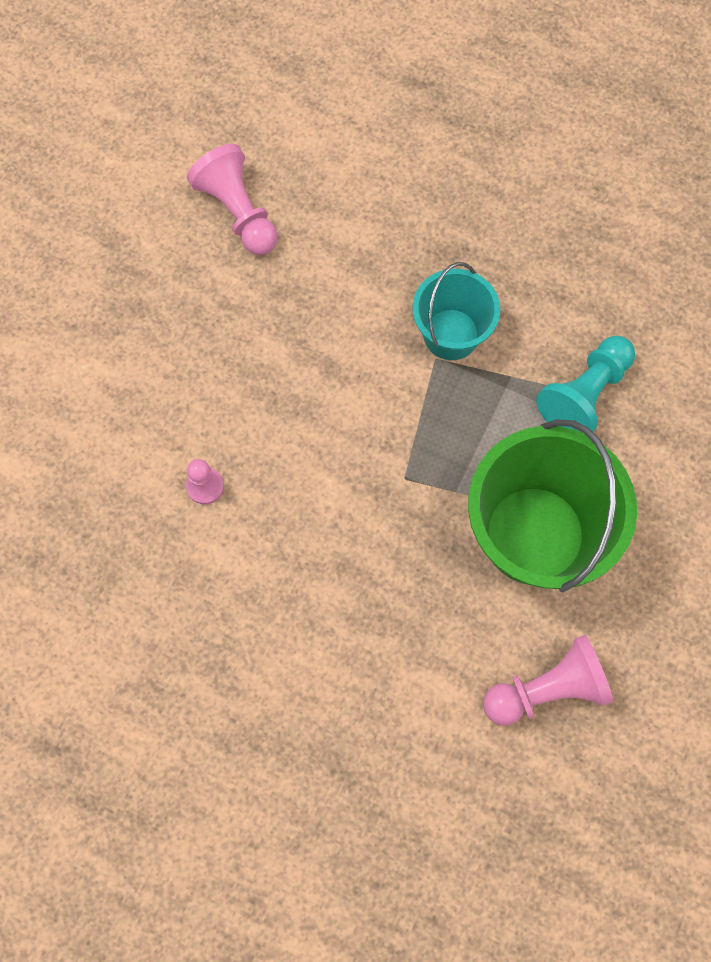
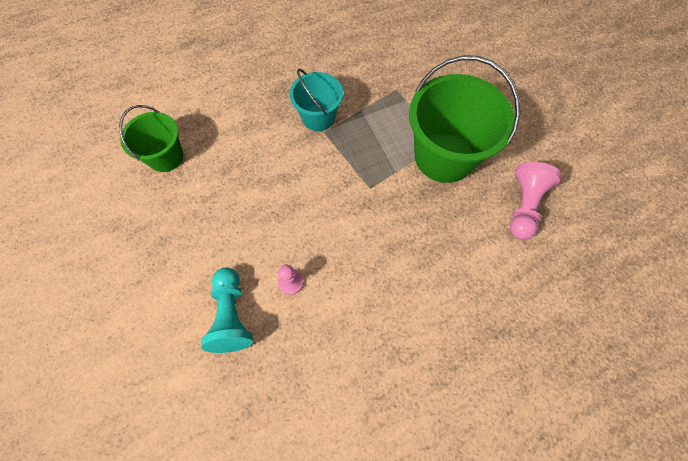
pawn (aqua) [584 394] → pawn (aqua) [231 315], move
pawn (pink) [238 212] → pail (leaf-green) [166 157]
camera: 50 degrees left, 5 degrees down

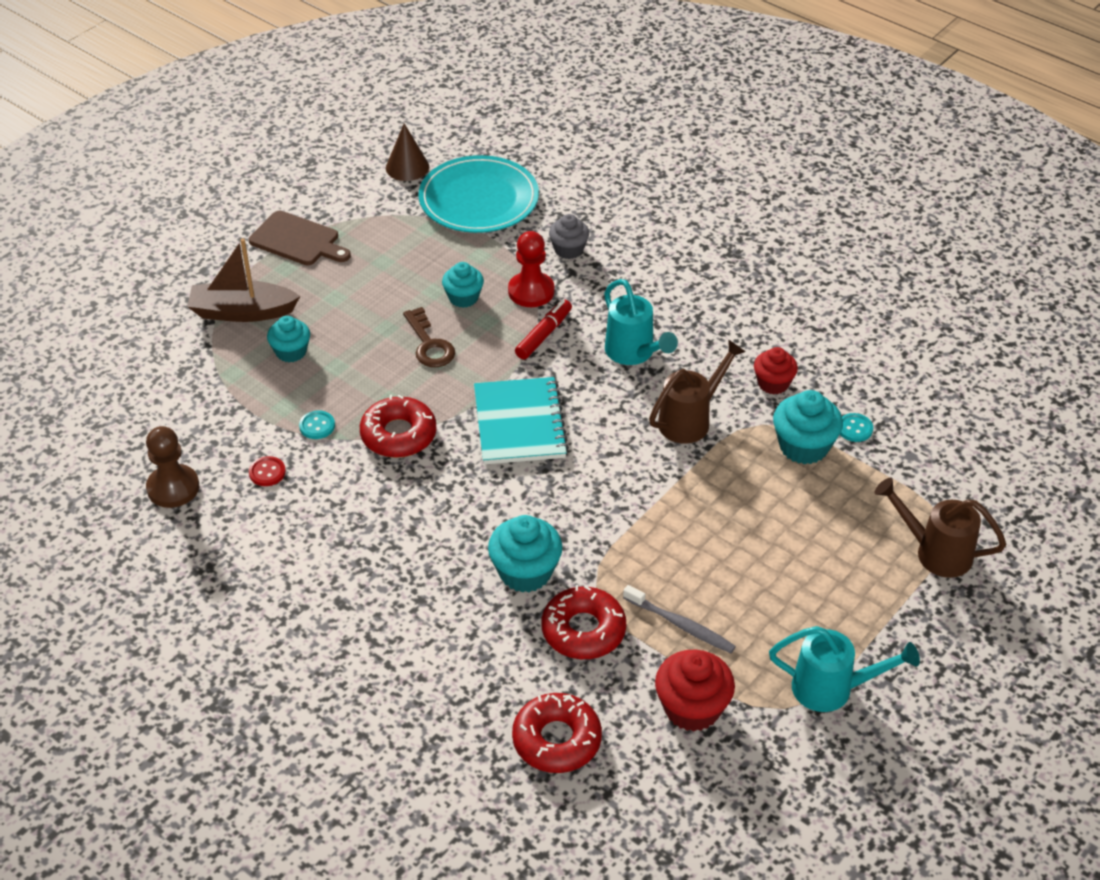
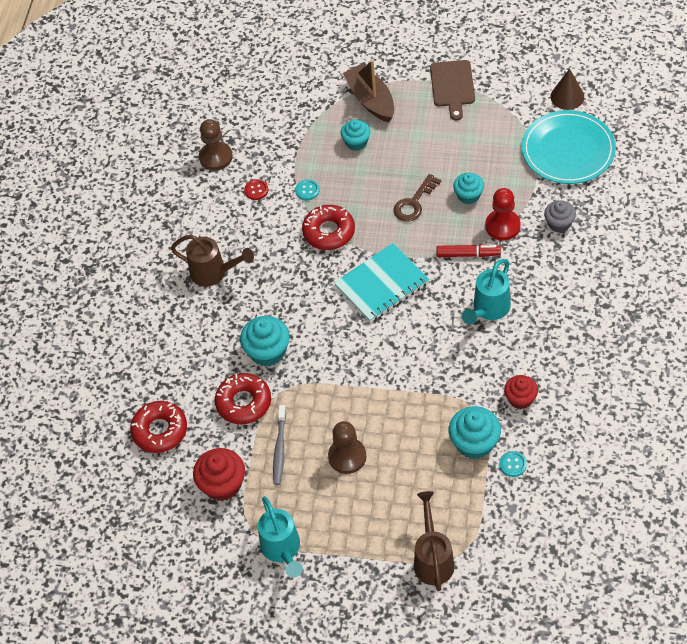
- → pawn (dark brown) [347 456]
watering can (dark brown) [690 420] → watering can (dark brown) [213 273], move
camera: 65 degrees right, 10 degrees up

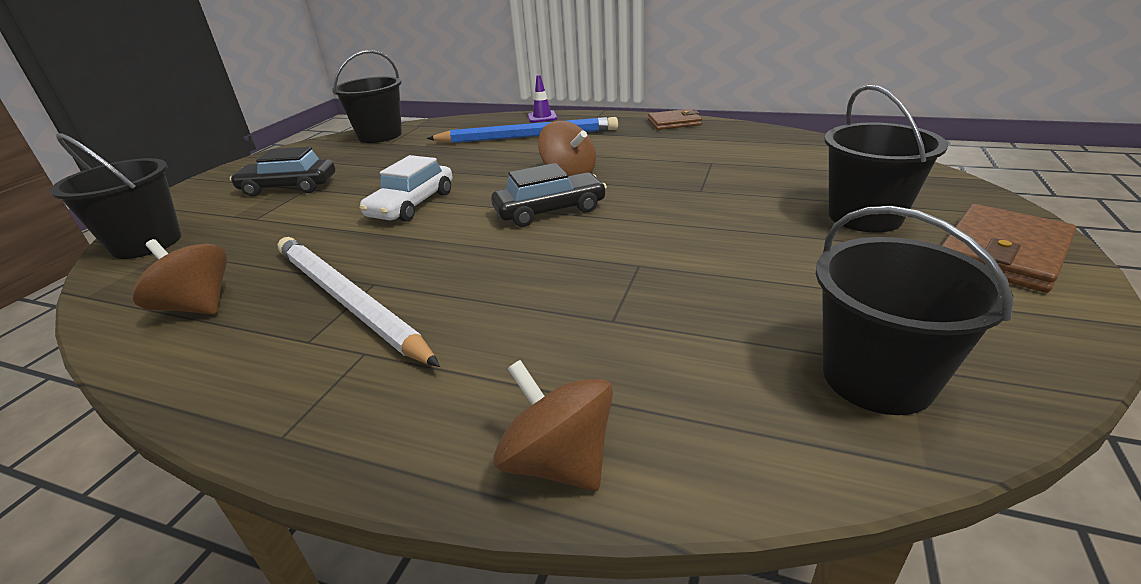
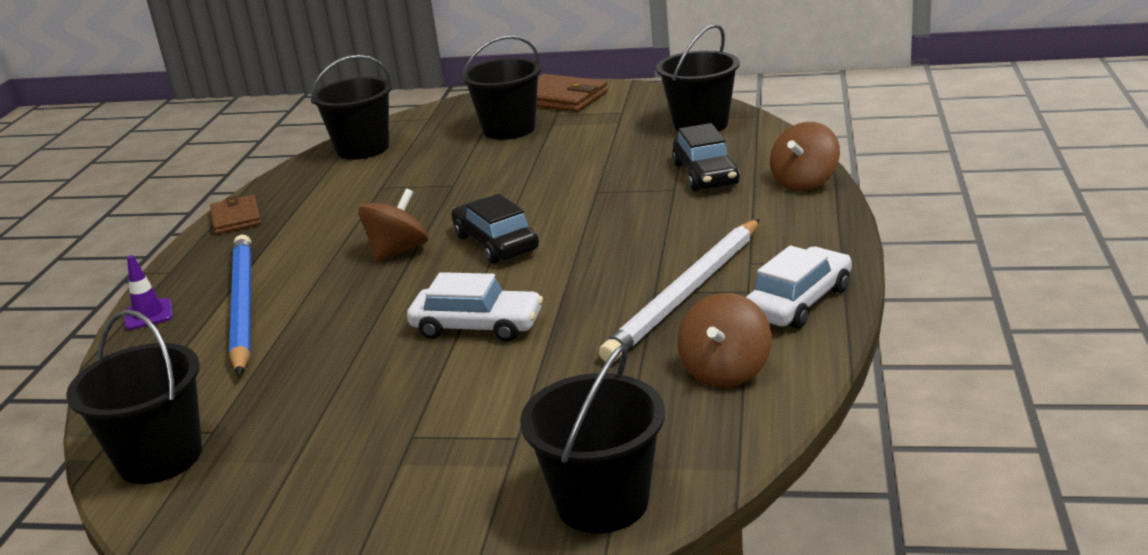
- → pail (black) [363 149]
- → automobile (pure white) [799 302]
automobile (black) [289 187] → automobile (black) [705 174], move
camera: 100 degrees left, 5 degrees down

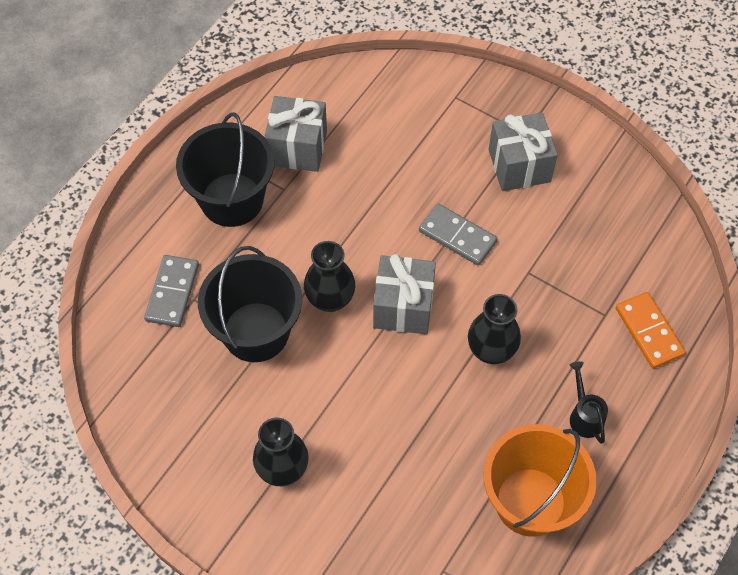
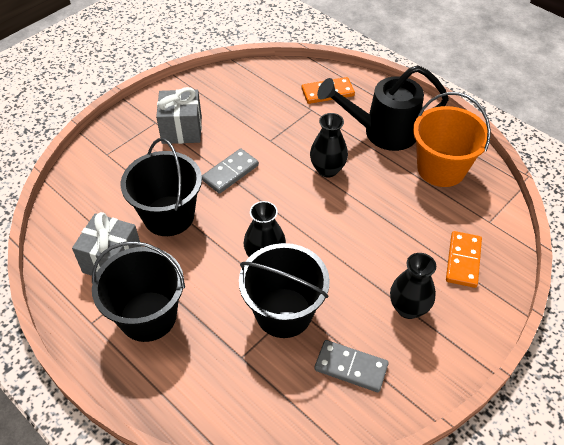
wrapped gift (gray) [403 307] → -
- → pail (black) [169 216]
- → domino tile (bright orange) [463 260]
domino tile (gray) [172 292] → domino tile (gray) [351 367], move
watering can (black) [584 416] → watering can (black) [383 132], x2.29
camera: 80 degrees left, 10 degrees down

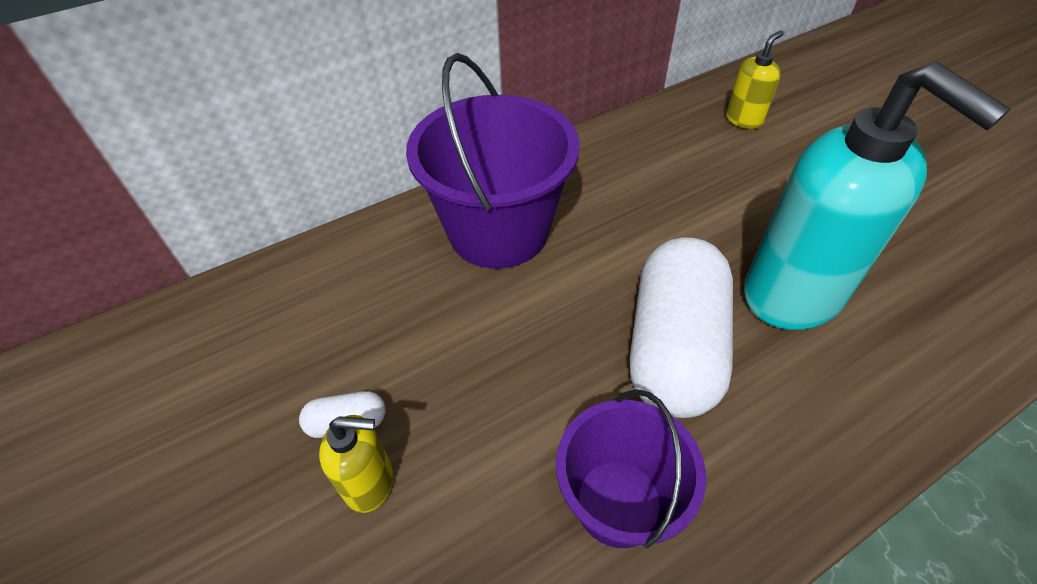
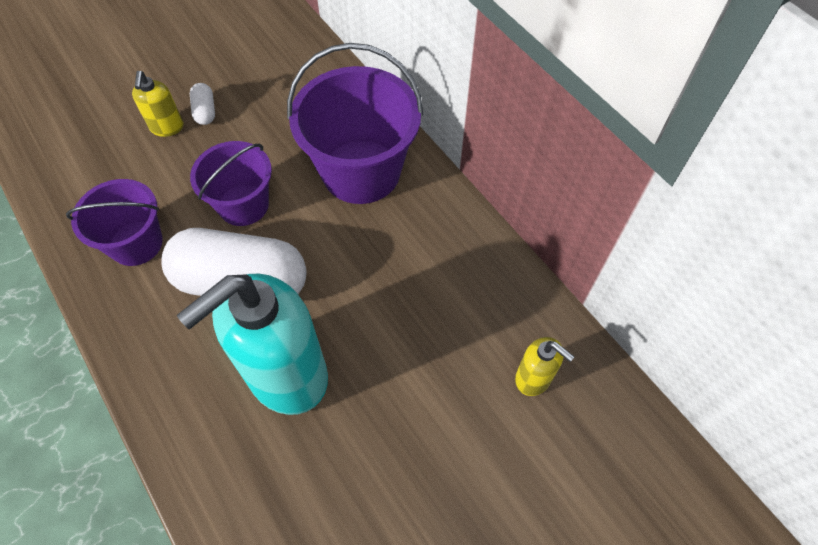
- → pail (royal purple) [243 205]
camera: 85 degrees right, 10 degrees up

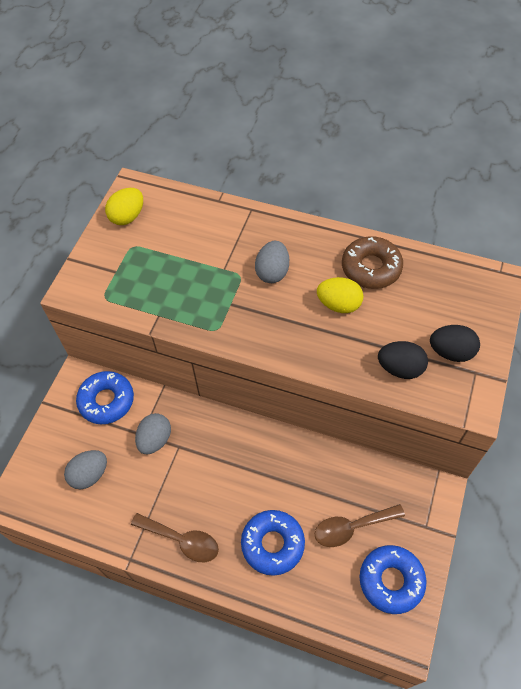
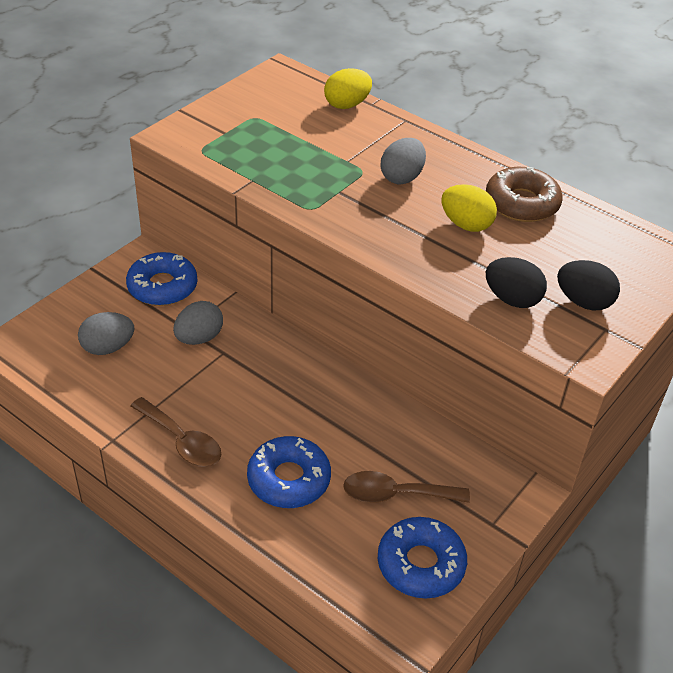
egg (yellow) [127 217] → egg (yellow) [347 105], move
camera: 15 degrees right, 15 degrees down

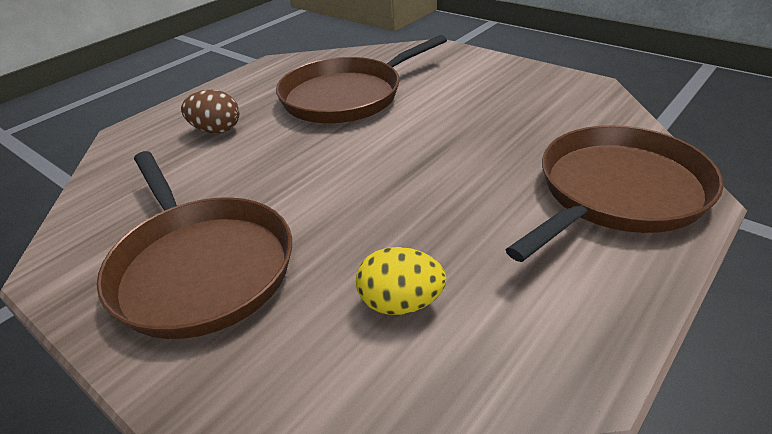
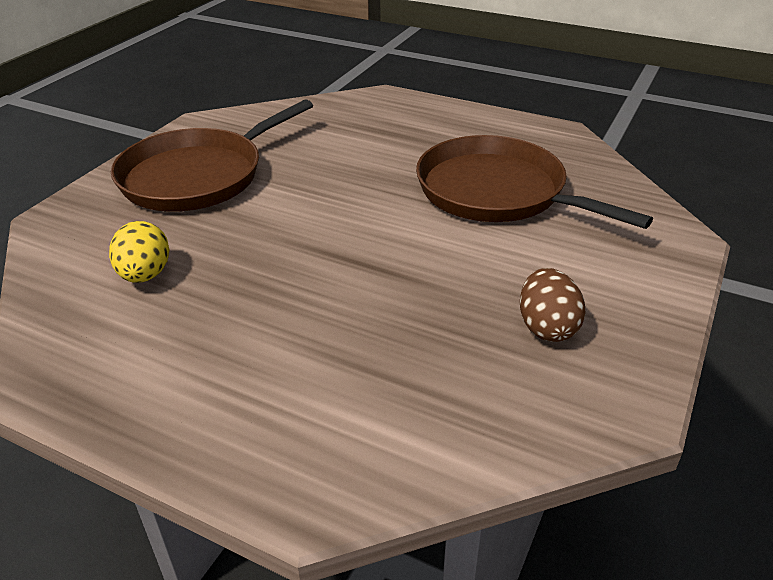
skillet (dark brown) [617 192] → -
egg (dark brown) [216 130] → egg (dark brown) [547 327], move
camera: 75 degrees right, 0 degrees up

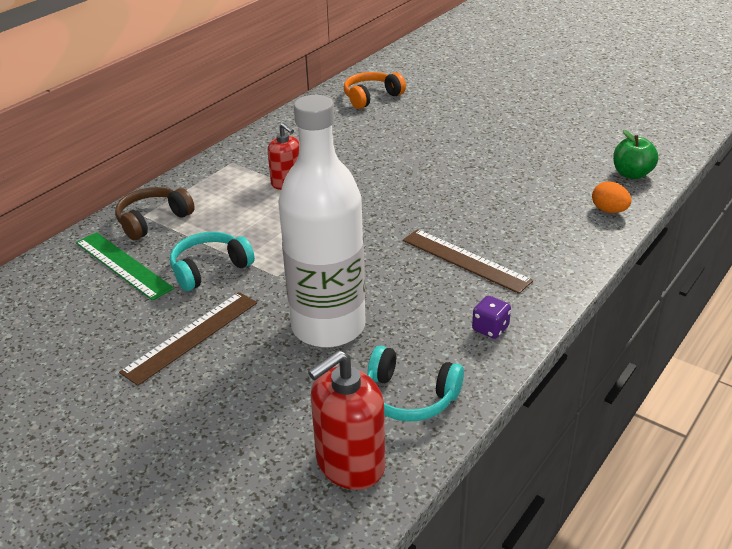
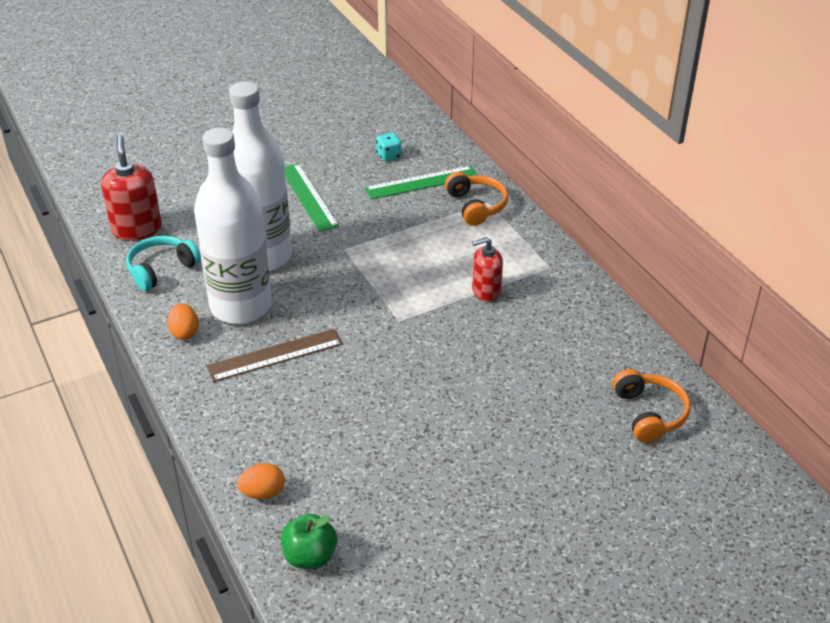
headset (aqua) [209 269] → -
- → flask (pure white) [241 306]
- → game die (aqua) [388 156]
game die (royal purple) [490 329] → egg (bright orange) [185 332]
headset (dark brown) [153 220] → headset (bright orange) [476 206]
measuring stick (dark brown) [191 336] → measuring stick (leaf-green) [308 197]
camera: 115 degrees right, 5 degrees up

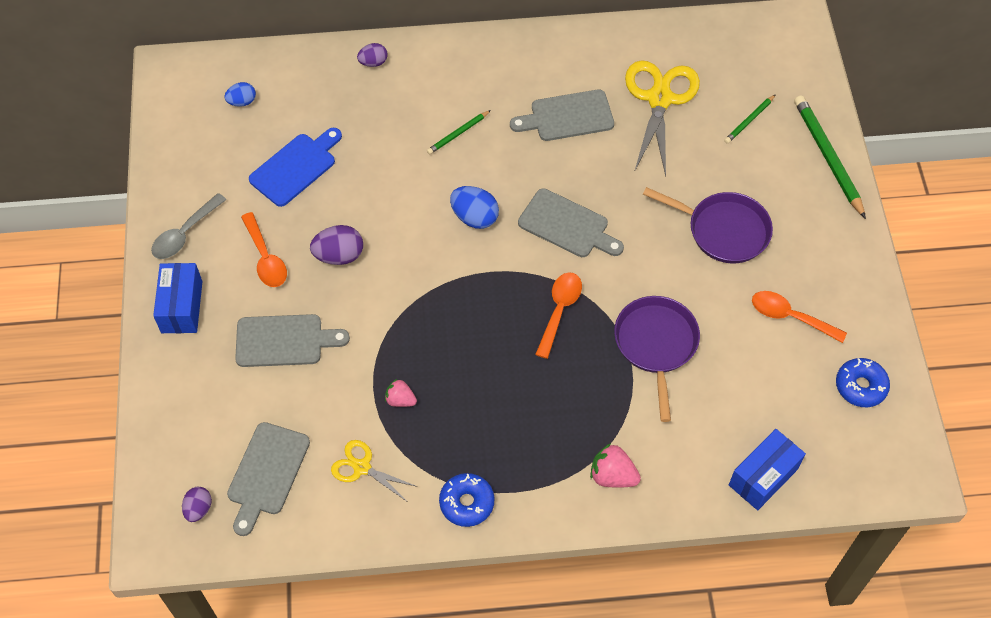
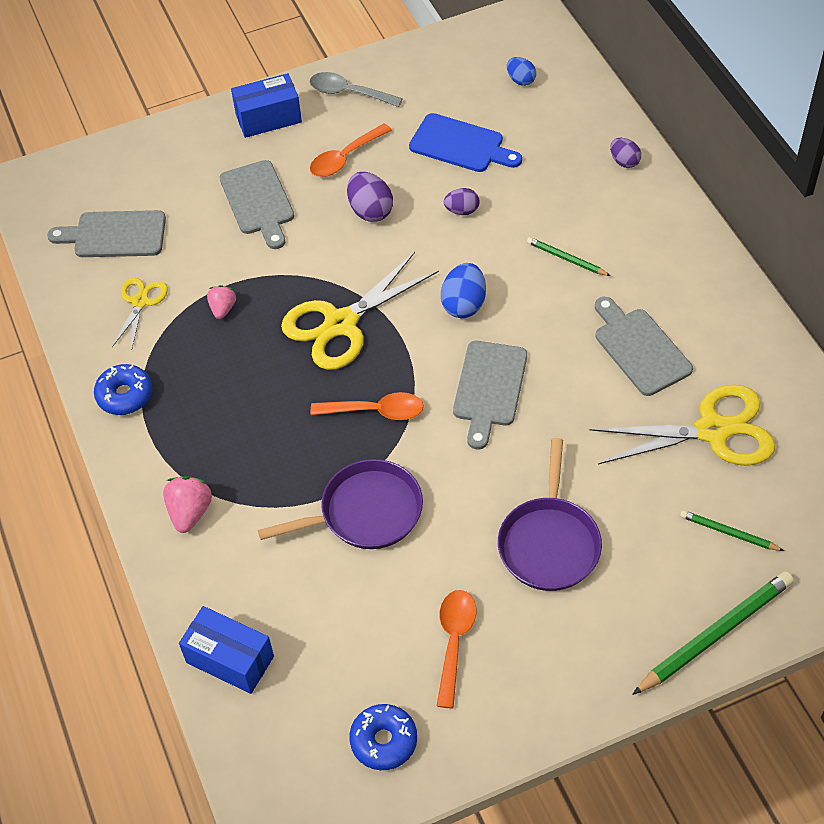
- → shears (yellow) [341 324]
egg (royal purple) [198 509] → egg (royal purple) [462 210], move
camera: 75 degrees right, 5 degrees down

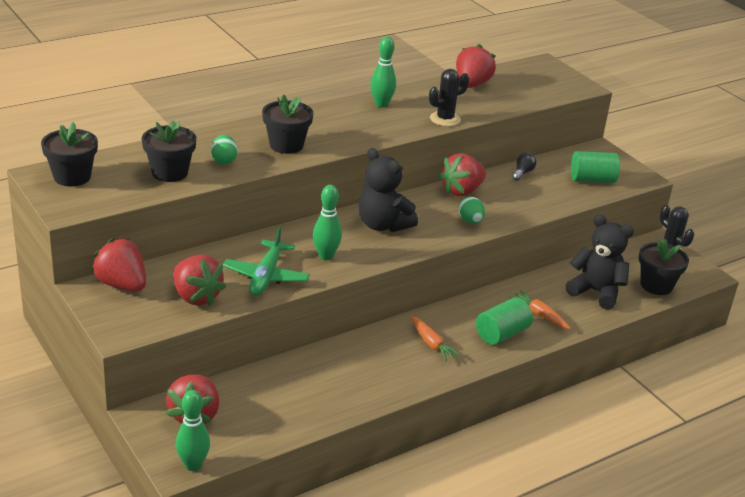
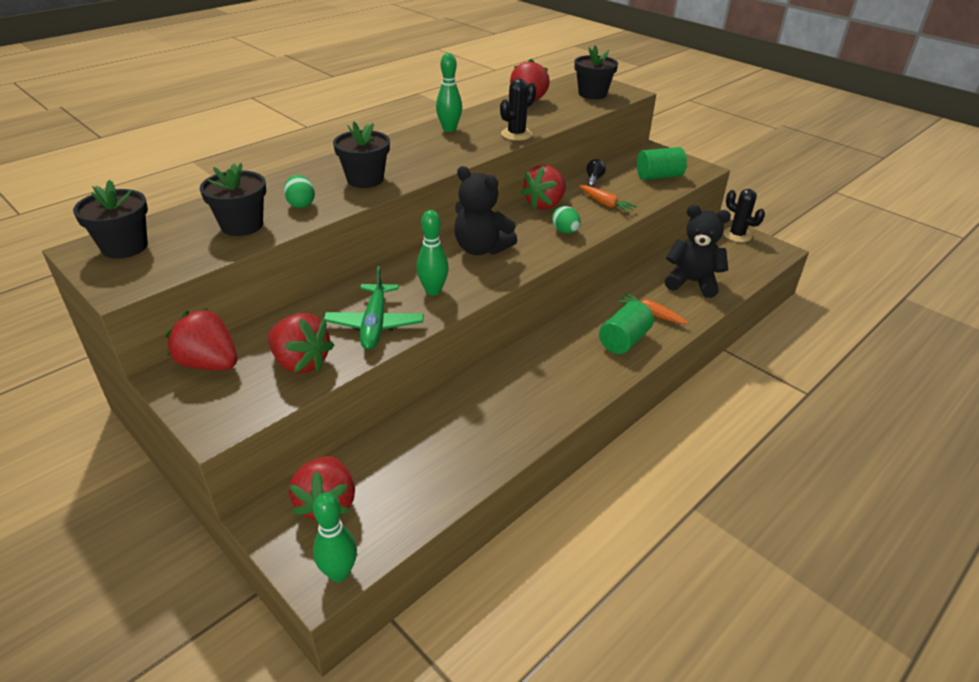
root vegetable (bright orange) [431 343] → root vegetable (bright orange) [605 204], move
flower pot (black) [656 285] → flower pot (black) [592 94], move
camera: 10 degrees left, 5 degrees up

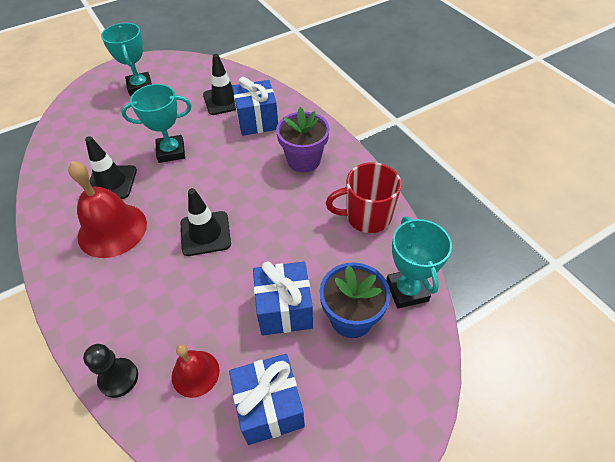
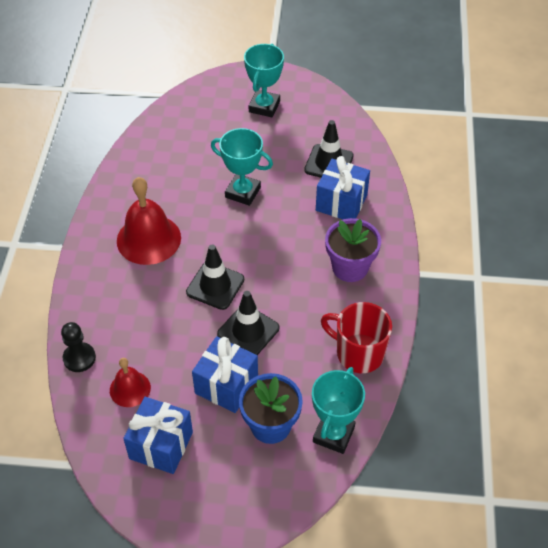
safety cone (black) [111 182] → safety cone (black) [248 331], move
camera: 35 degrees right, 0 degrees up

